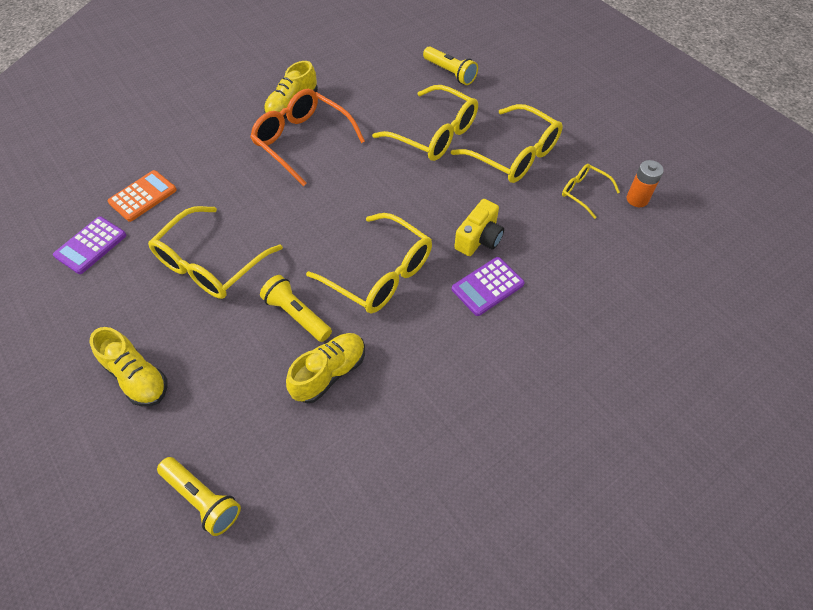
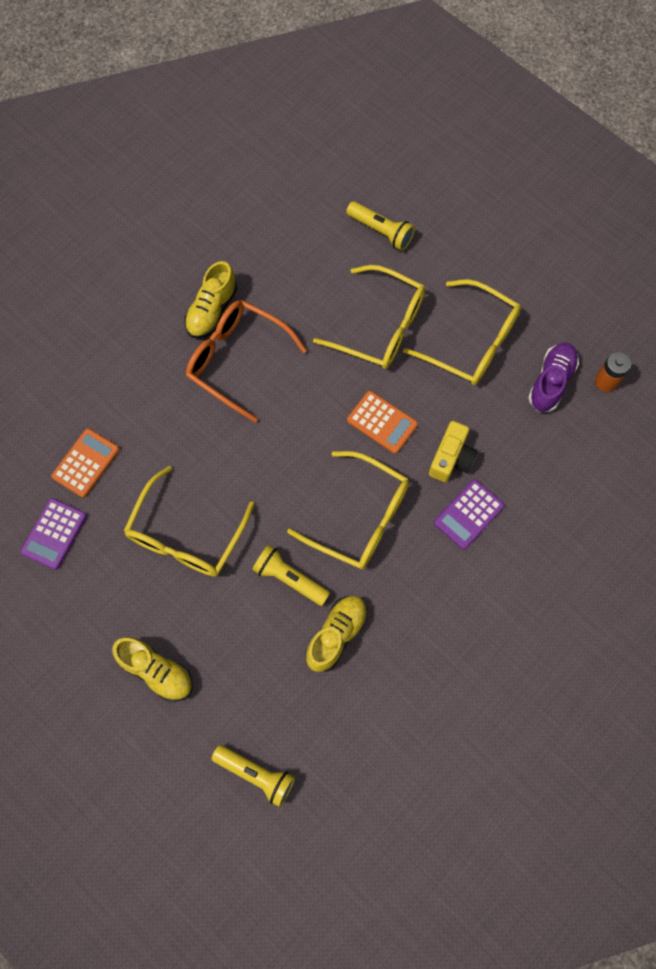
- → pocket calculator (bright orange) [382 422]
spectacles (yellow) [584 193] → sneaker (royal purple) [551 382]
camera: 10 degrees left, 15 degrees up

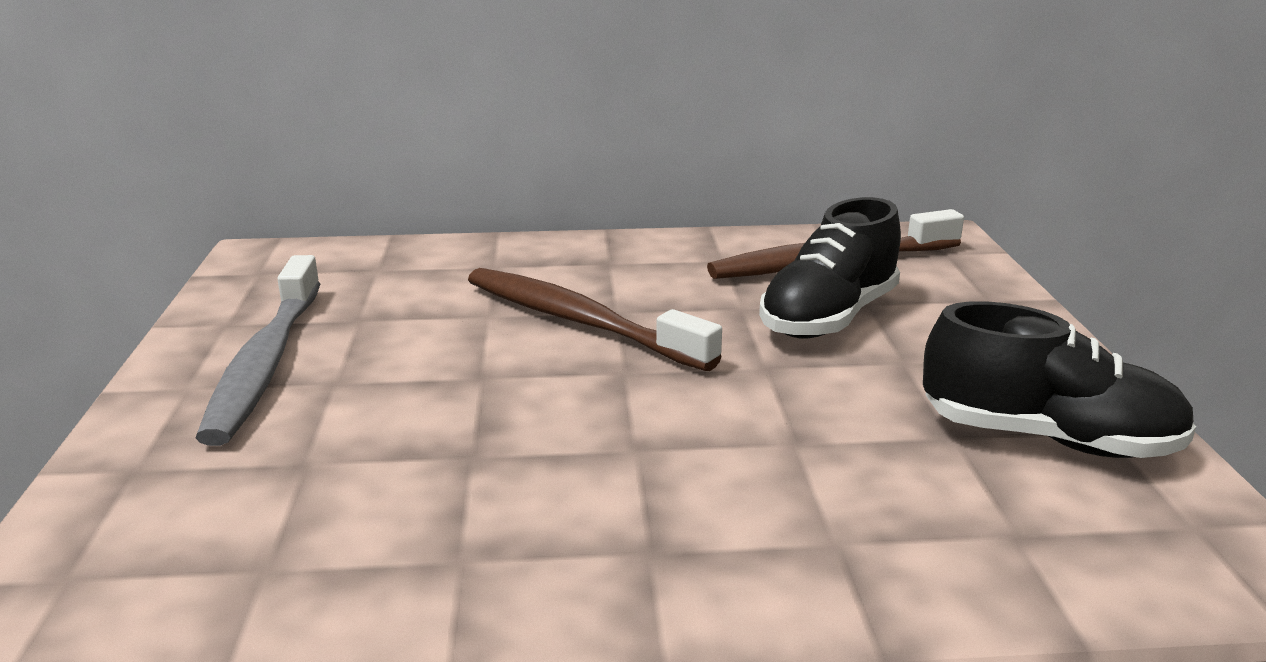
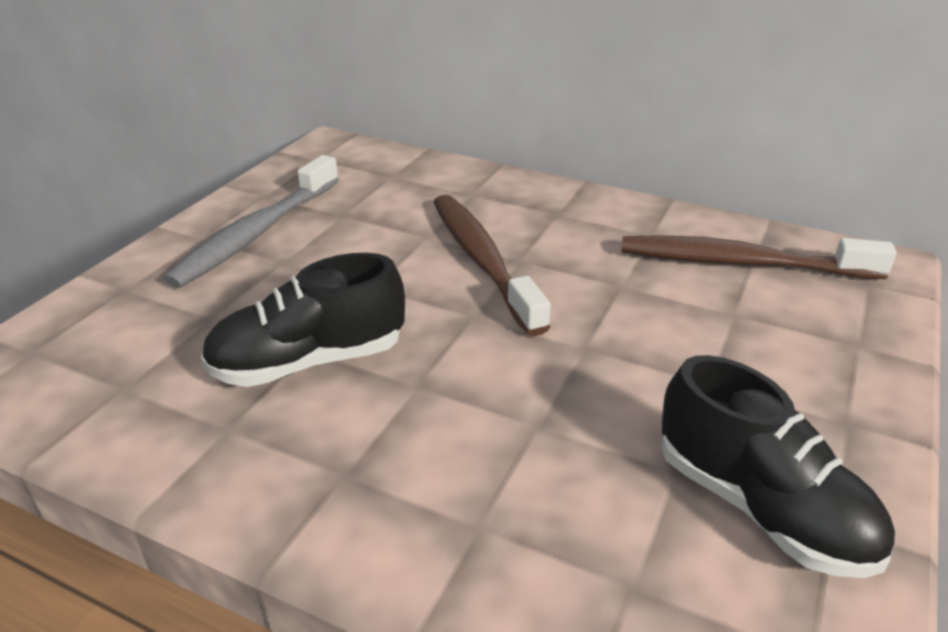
sneaker (black) [828 317] → sneaker (black) [309 362], move
camera: 30 degrees right, 10 degrees up

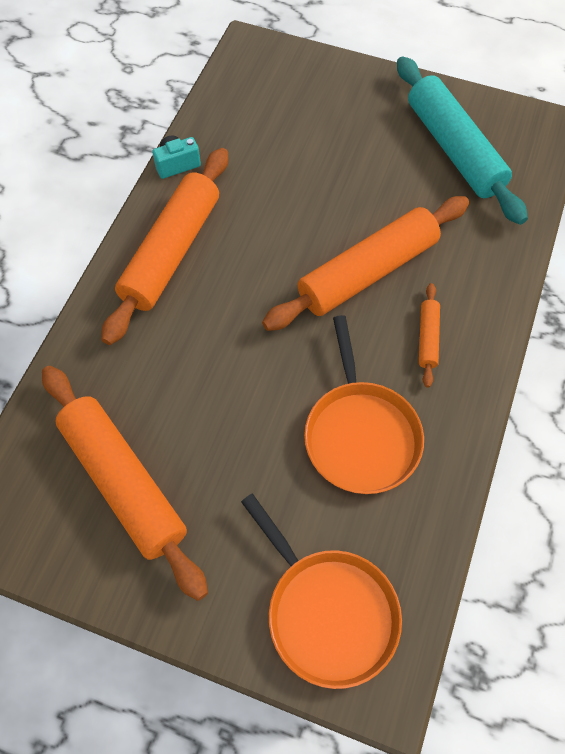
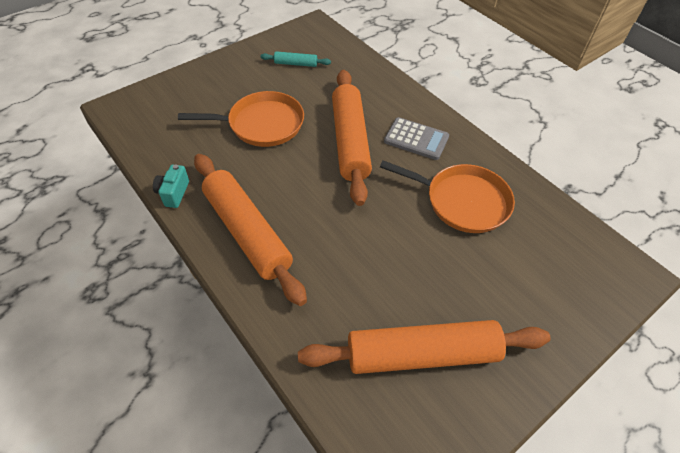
skillet (bright orange) [328 612] → skillet (bright orange) [262 124], move
pastry roller (bright orange) [427 338] → pocket calculator (gray) [416 139]
pastry roller (aqua) [453 149] → pastry roller (aqua) [296 64], x0.44
camera: 60 degrees left, 10 degrees down

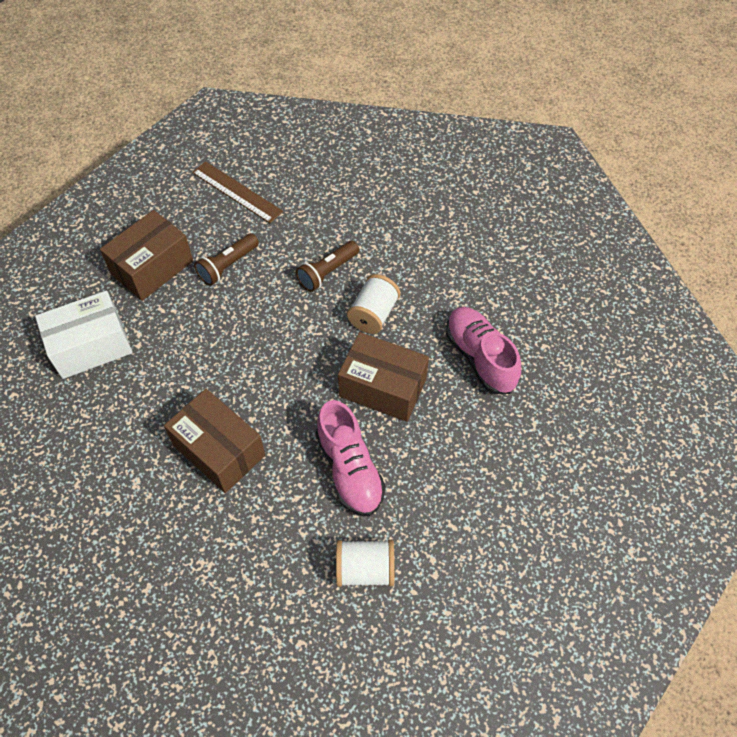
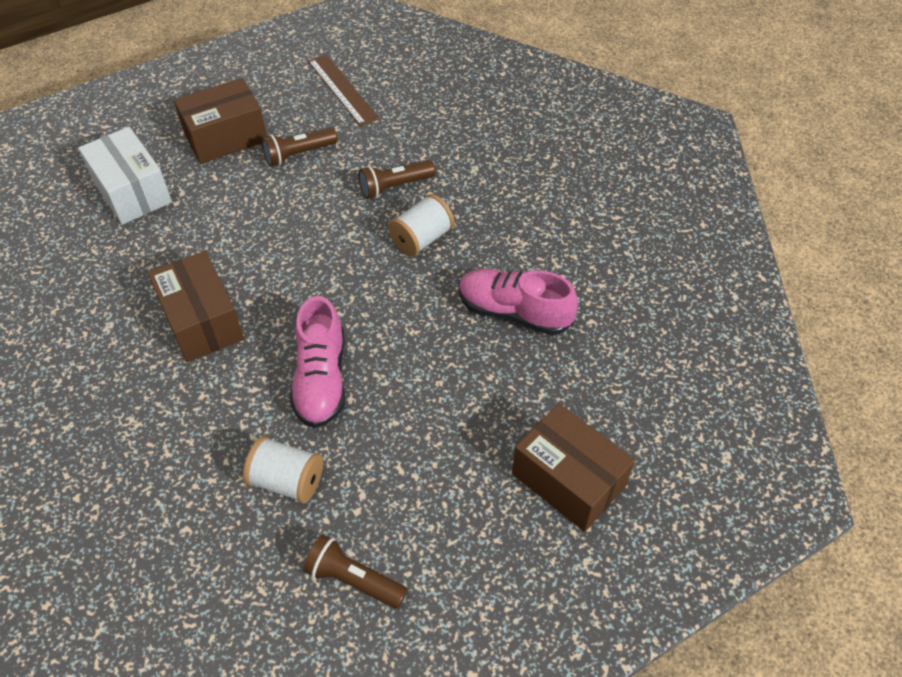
- → torch (dark brown) [353 579]
package (dark brown) [382 388] → package (dark brown) [568 480], move
package (pure white) [91 346] → package (pure white) [132 191], 60 degrees clockwise
sneaker (pink) [480 357] → sneaker (pink) [514 312], 60 degrees counterclockwise
camera: 20 degrees right, 5 degrees down

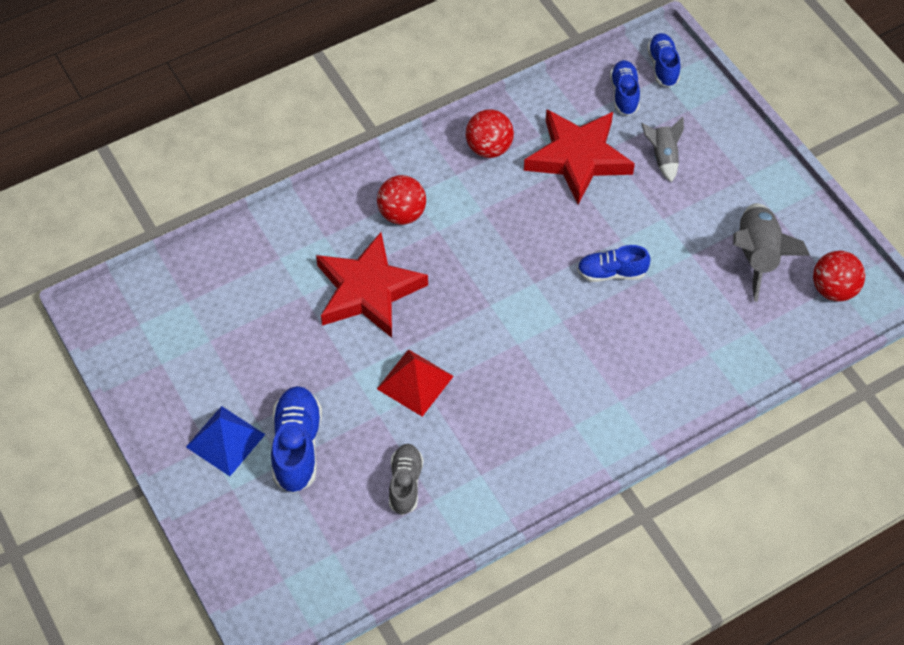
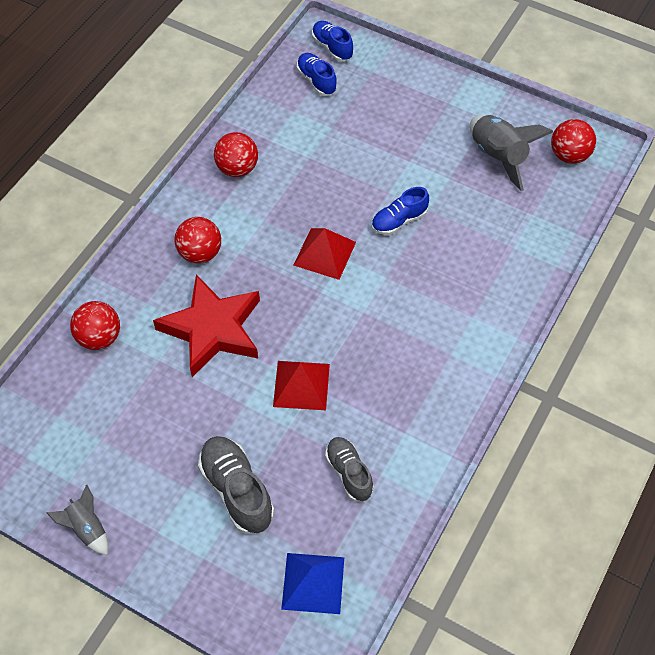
star (crimson) [578 158] → -
- → sphere (crimson) [99 337]
- → pyramid shape (crimson) [324 253]
pyramid shape (blue) [225 440] → pyramid shape (blue) [313 583], move
spaceship (gray) [663 157] → spaceship (gray) [87 529], move
sneaker (blue) [297 446] → sneaker (gray) [237 490]
camera: 30 degrees left, 0 degrees up

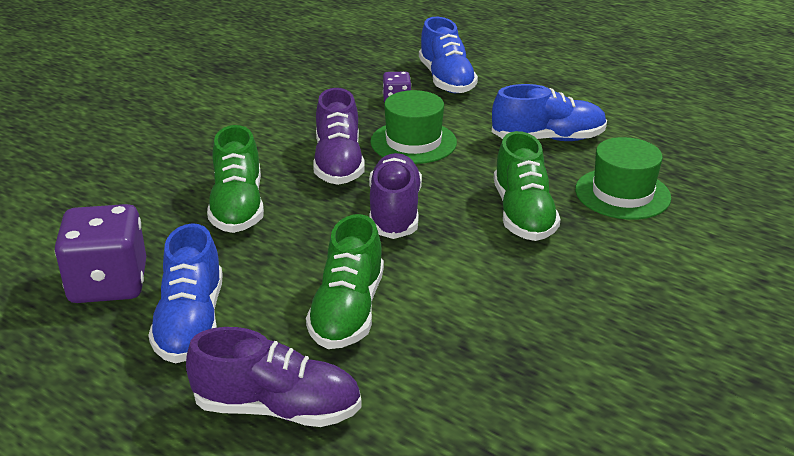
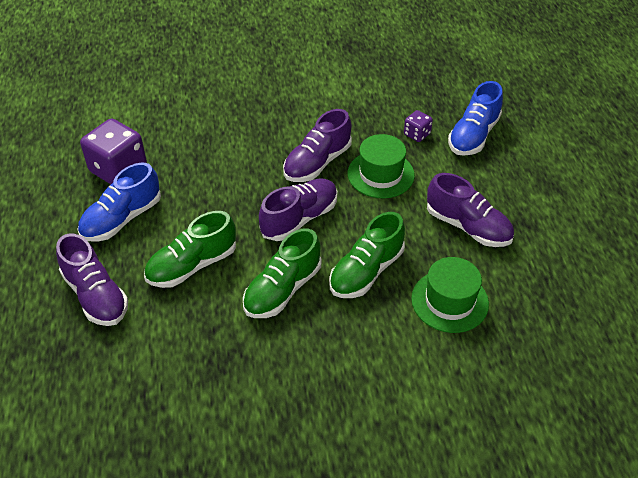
sneaker (leaf-green) [238 207] → sneaker (leaf-green) [282 290], move
sneaker (blue) [548 139] → sneaker (royal purple) [468 227]
camera: 45 degrees right, 15 degrees up

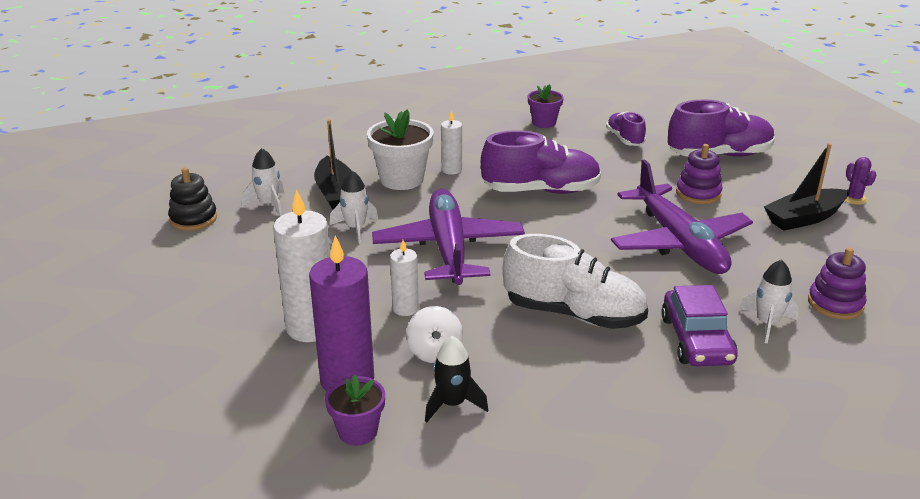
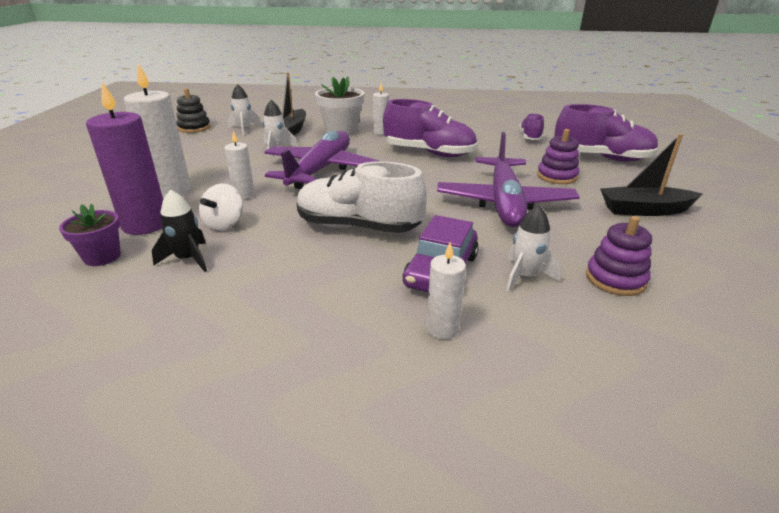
flower pot (royal purple) [544 123] → -
prickly plant (royal purple) [854 198] → -
- → pillar candle (pure white) [442 329]
sneaker (pure white) [574 314] → sneaker (pure white) [358 227], 150 degrees clockwise
camera: 25 degrees right, 0 degrees up

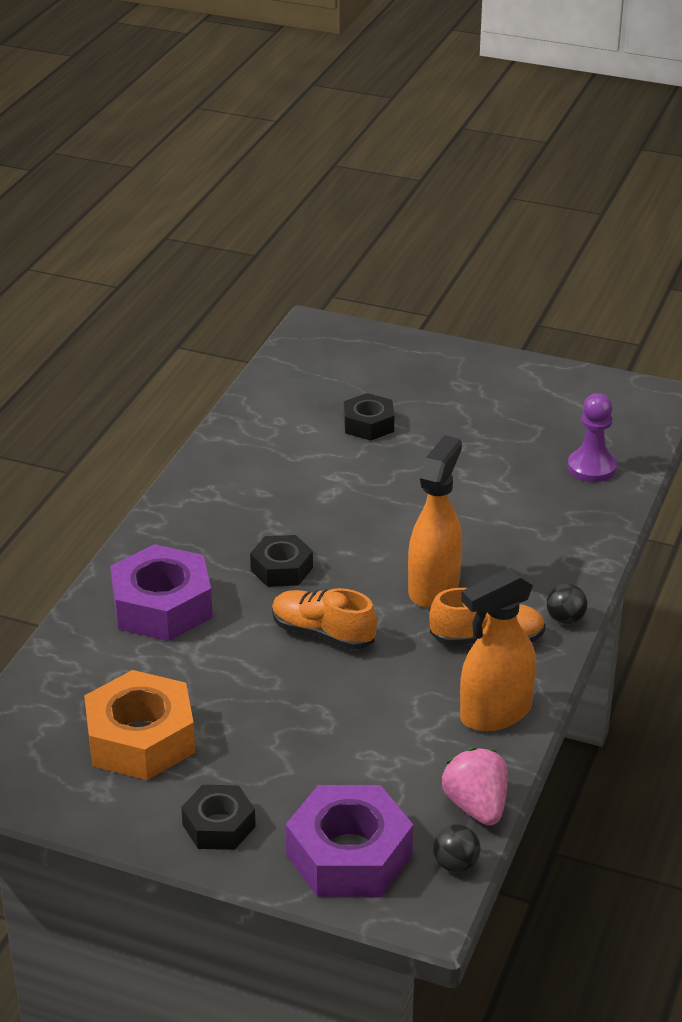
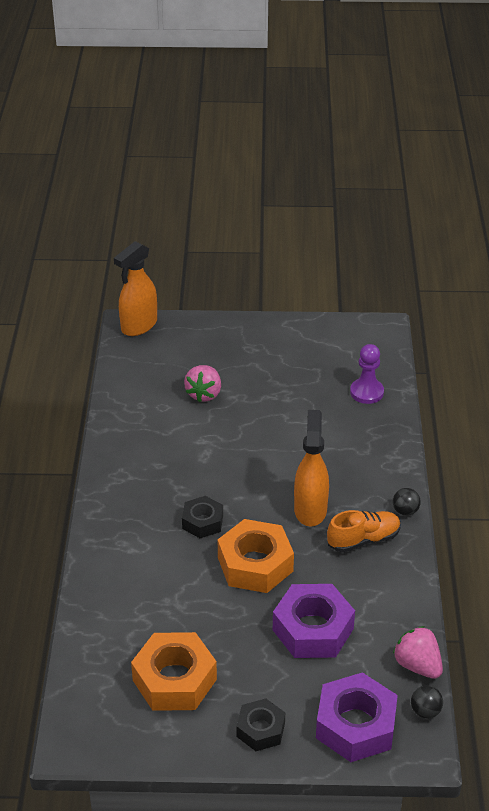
hexagon nut (royal purple) [162 606] → hexagon nut (royal purple) [313 629], move
sprayer (bright orange) [495 713] → sprayer (bright orange) [139 326], move
sneaker (bright orange) [322 633] → hexagon nut (bright orange) [255 564]
hexagon nut (black) [368 424] → strawberry (pink) [204 394]
camera: 20 degrees left, 5 degrees up

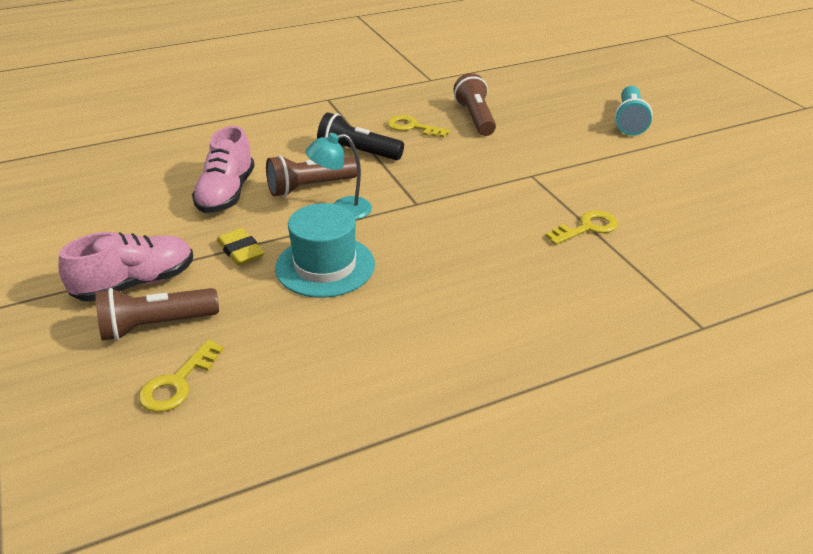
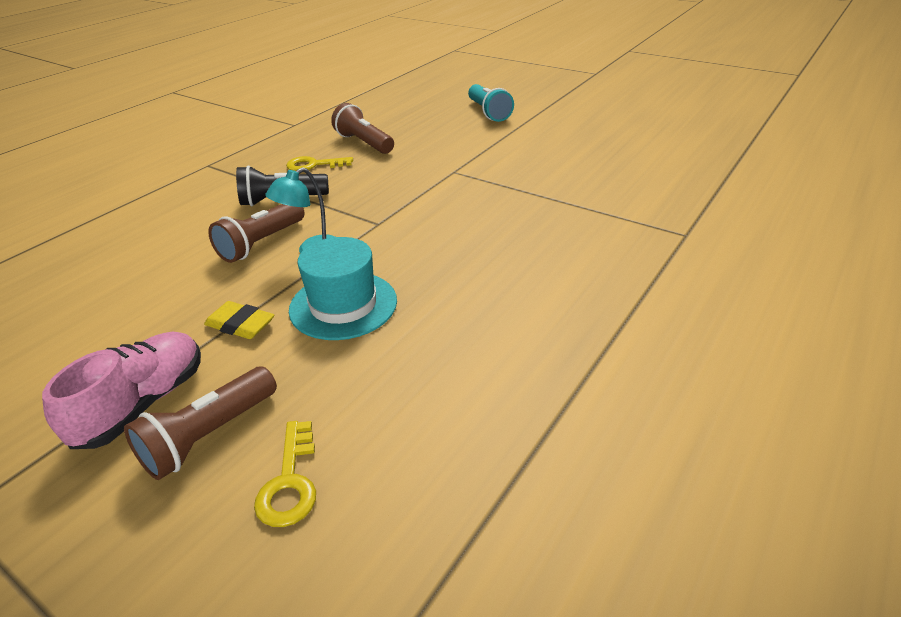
sneaker (pink) [226 193] → -
latchkey (yellow) [587 228] → -
camera: 30 degrees left, 0 degrees up

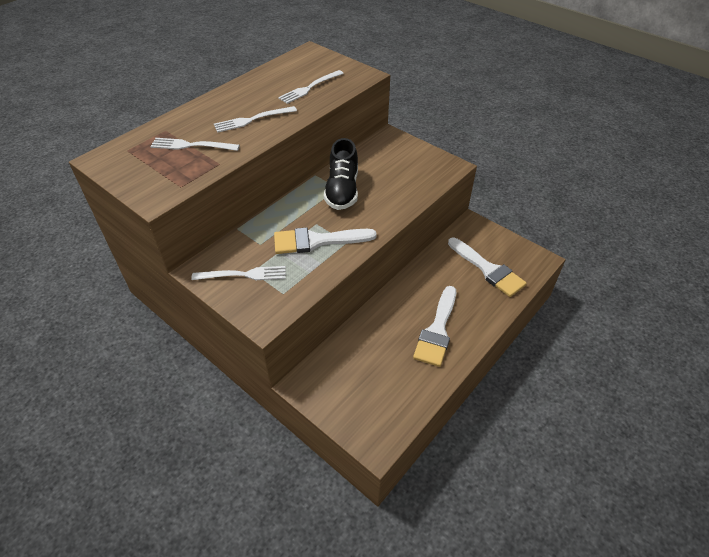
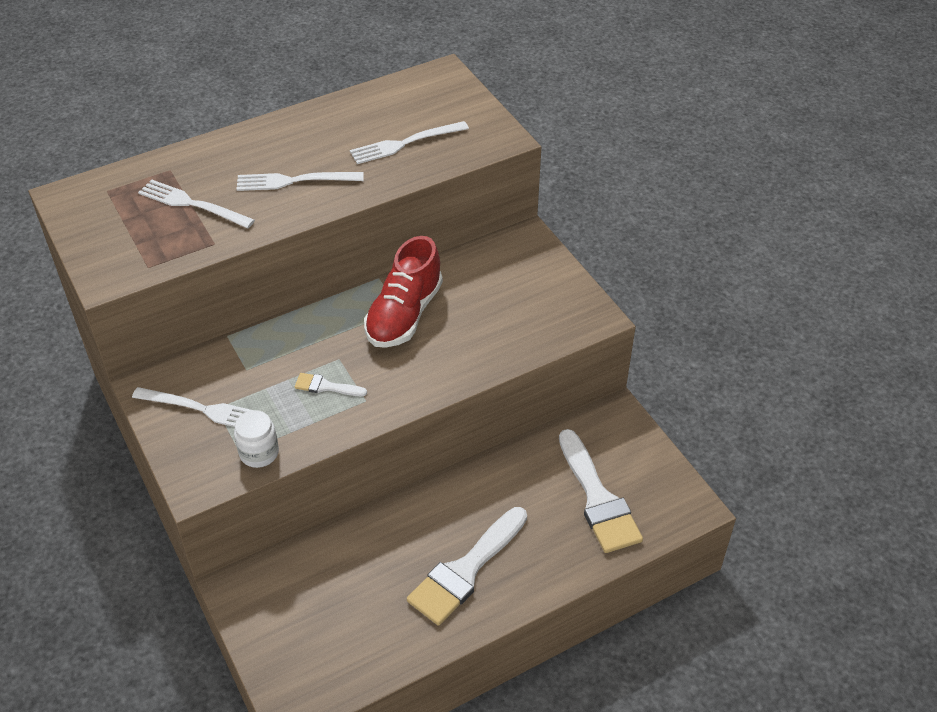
- → jam jar (pure white) [259 453]
sneaker (black) [342 190] → sneaker (crimson) [404 314]
paint brush (pure white) [317 241] → paint brush (pure white) [326 386], x0.47
camera: 20 degrees right, 0 degrees up

